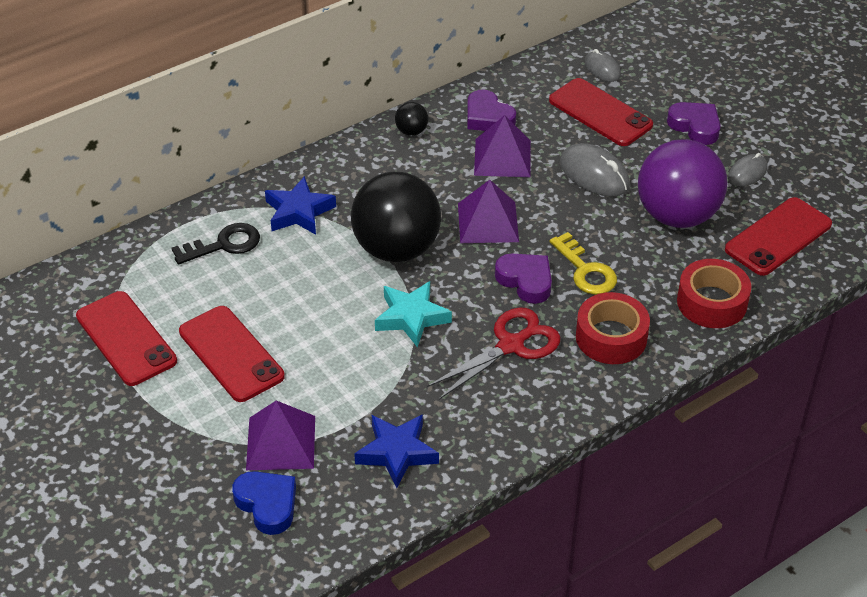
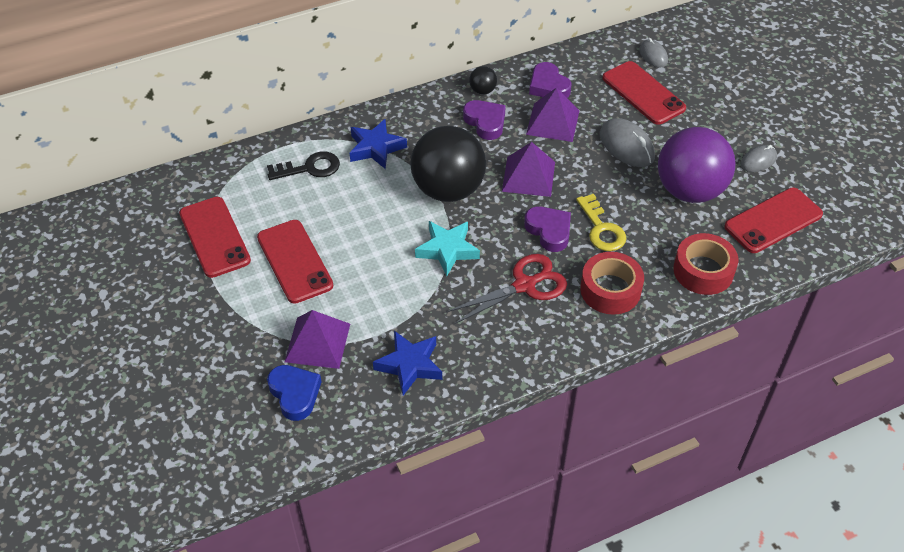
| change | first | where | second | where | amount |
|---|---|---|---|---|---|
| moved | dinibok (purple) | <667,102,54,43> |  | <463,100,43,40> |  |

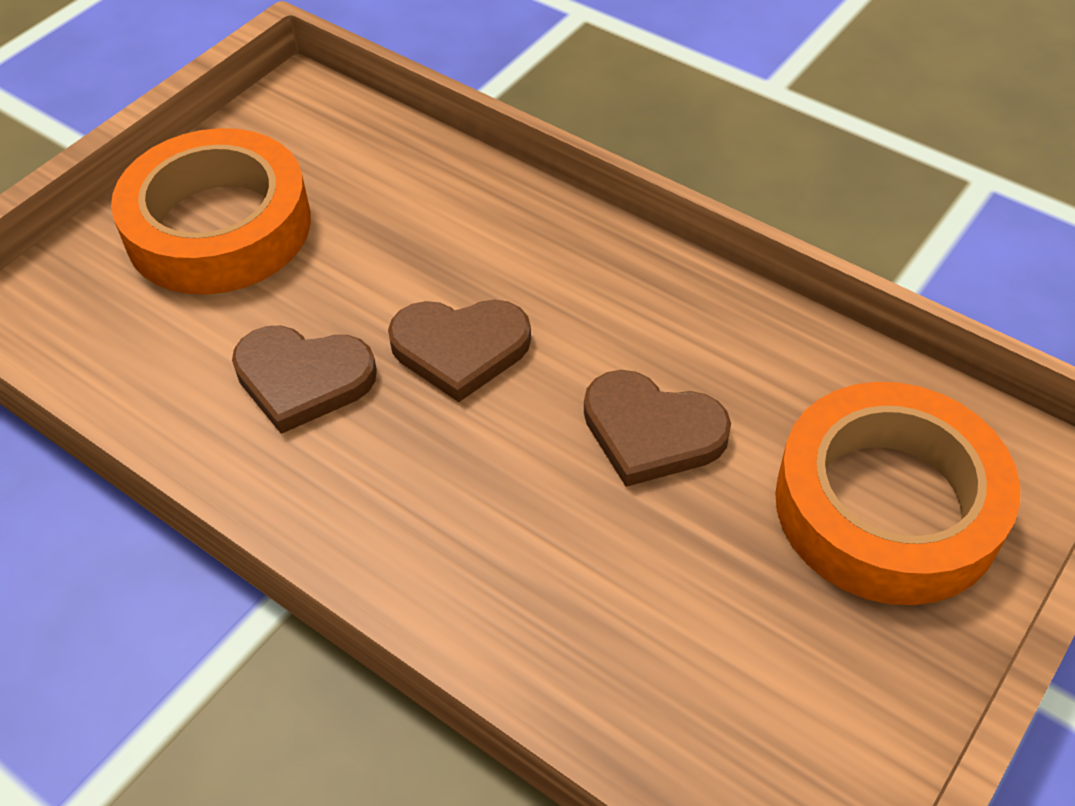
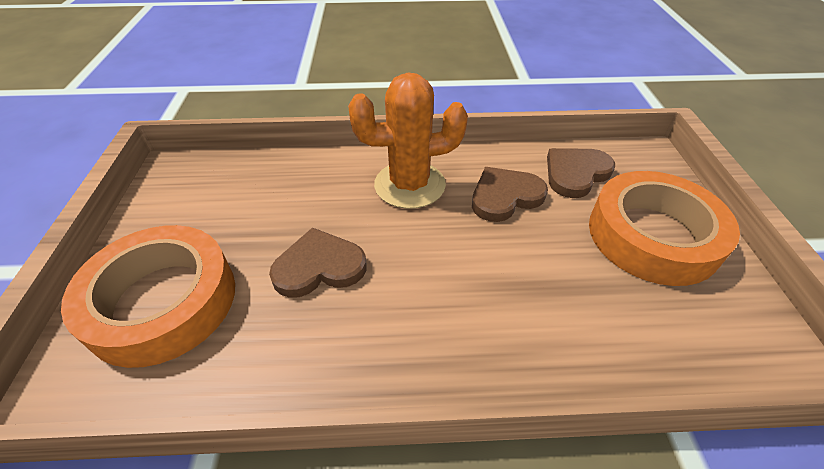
| change | first | where | second | where | amount |
|---|---|---|---|---|---|
| added |  |  | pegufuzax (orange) | <348,73,120,136> |  |
| moved | dinibok (brown) | <388,299,143,103> |  | <547,148,68,50> |  |

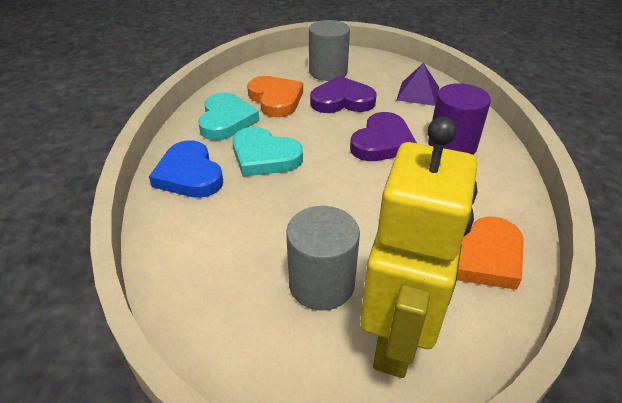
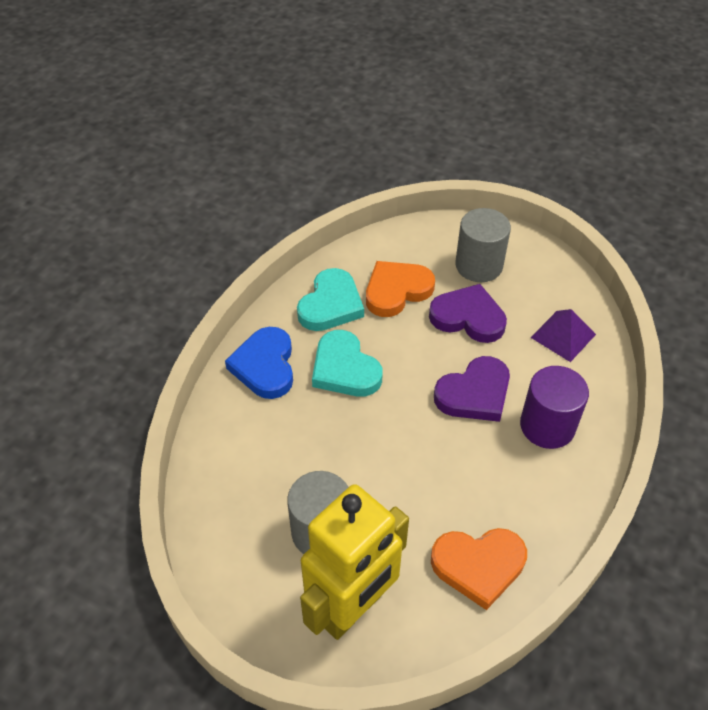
| change | first | where | second | where | amount |
|---|---|---|---|---|---|
| turned | dinibok (orange) | <247,76,56,41> |  | <366,261,69,56> | 120 degrees counterclockwise |

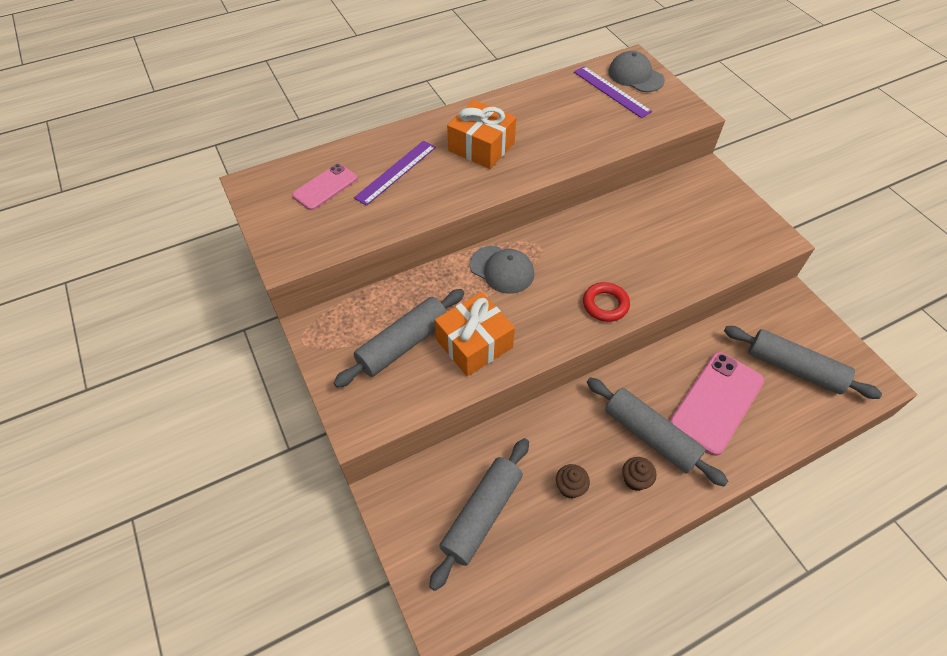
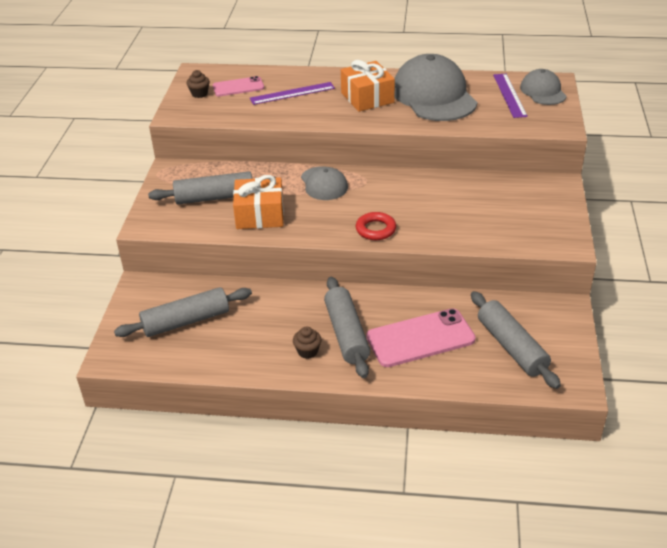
| change | first | where | second | where | amount |
|---|---|---|---|---|---|
| added |  |  | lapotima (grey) | <395,54,82,67> |  |
| moved | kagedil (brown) | <556,464,34,35> |  | <187,70,23,28> |  |

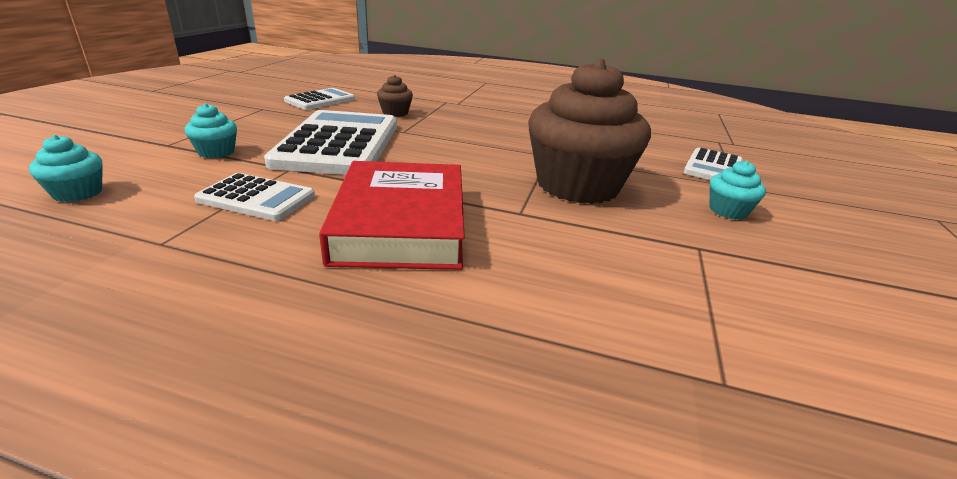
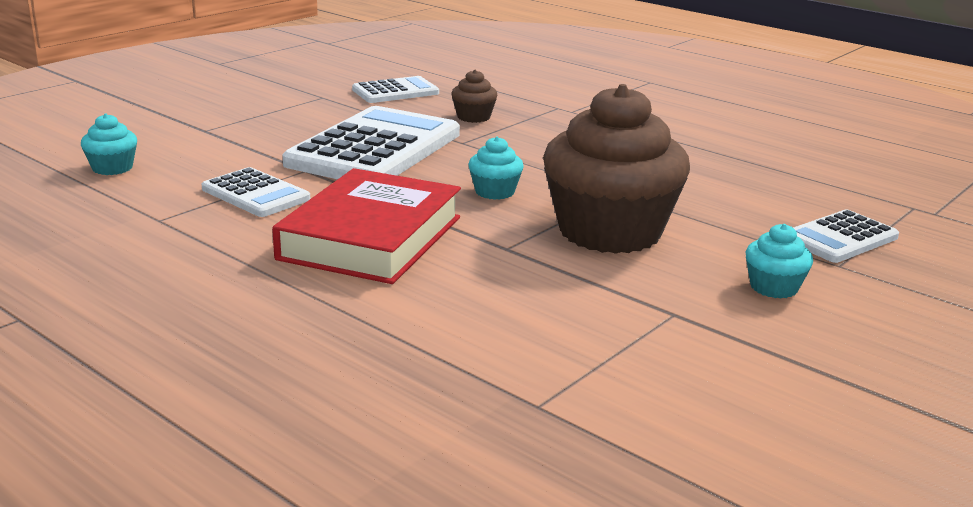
| change | first | where | second | where | amount |
|---|---|---|---|---|---|
| moved | kagedil (turquoise) | <185,103,52,55> |  | <468,136,56,64> |  |

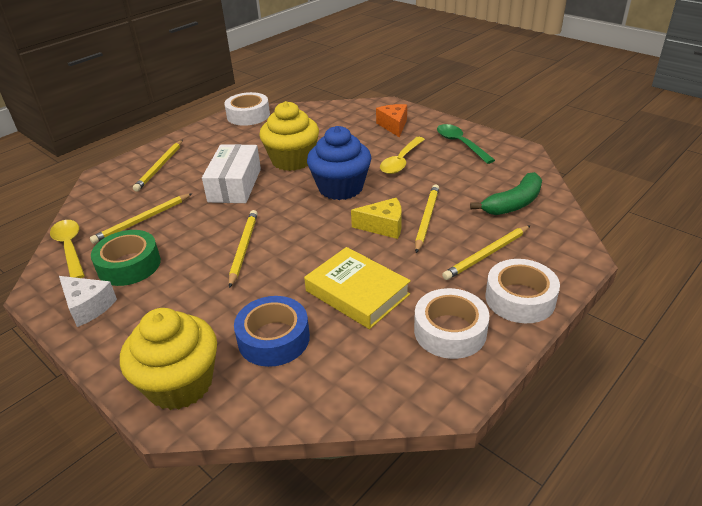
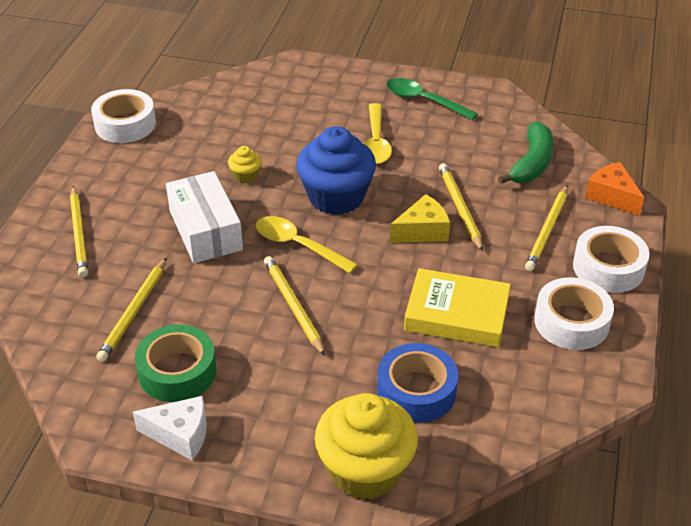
| change | first | where | second | where | amount |
|---|---|---|---|---|---|
| moved | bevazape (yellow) | <50,220,35,58> |  | <256,216,102,57> |  |
| moved | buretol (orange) | <376,104,31,33> |  | <585,162,59,54> |  |
| resized | kagedil (yellow) | <259,101,60,70> |  | <228,146,34,37> | x0.44 |

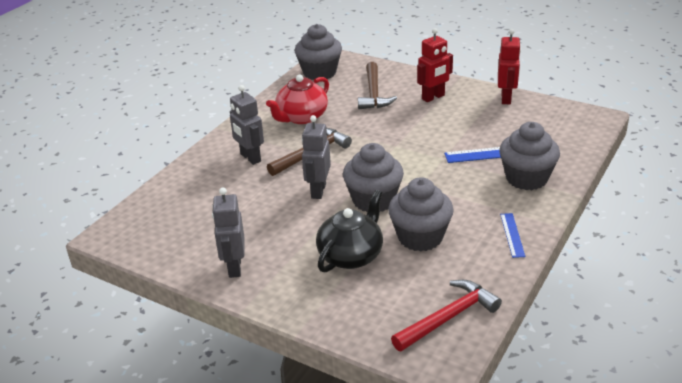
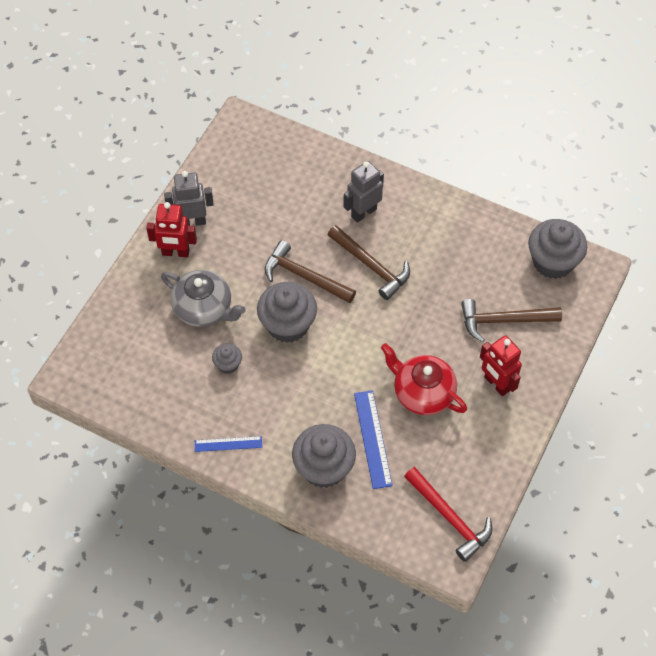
| change | first | where | second | where | amount |
|---|---|---|---|---|---|
| moved | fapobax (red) | <266,74,63,50> |  | <381,343,86,72> |  |
| moved | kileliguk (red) | <391,280,111,72> |  | <404,467,88,95> |  |
| moved | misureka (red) | <498,29,23,75> |  | <146,202,51,55> |  |
| replaced | misureka (grey) | <302,115,29,84> | kileliguk (brown) | <264,240,92,63> |  |
| recoloured | fapobax (black) | <316,190,67,82> | fapobax (grey) | <161,270,85,57> |  |
| resized | kagedil (grey) | <388,177,66,75> |  | <212,343,30,31> | x0.50 |

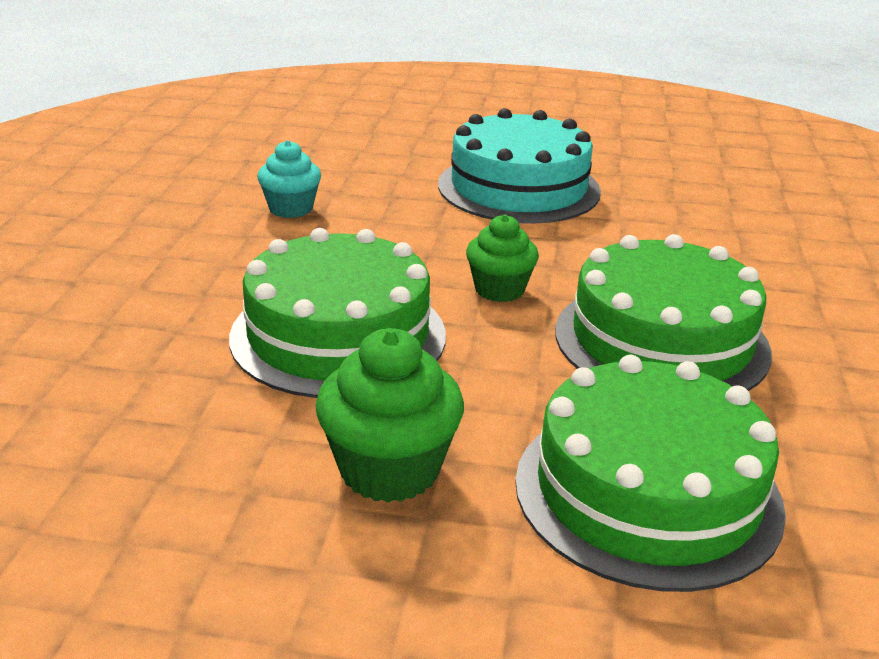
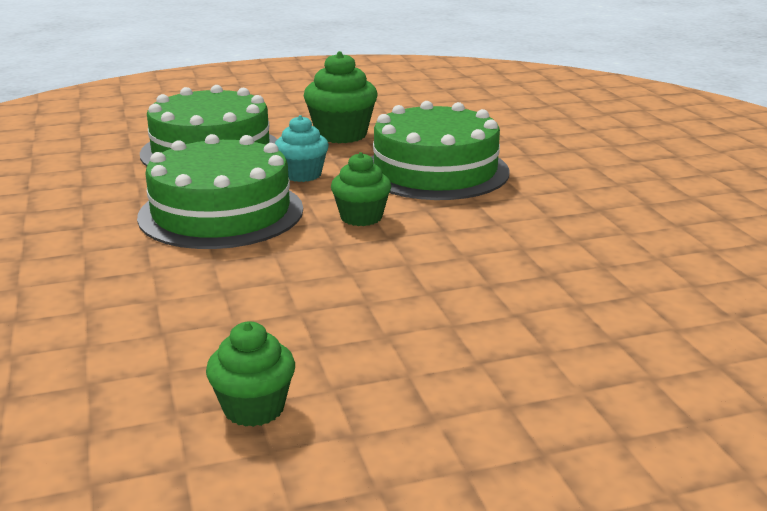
| change | first | where | second | where | amount |
|---|---|---|---|---|---|
| removed | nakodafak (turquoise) | <438,108,163,116> |  |  |  |
| added |  |  | kagedil (green) | <206,321,89,106> |  |
| moved | kagedil (turquoise) | <257,140,64,78> |  | <275,115,54,67> |  |

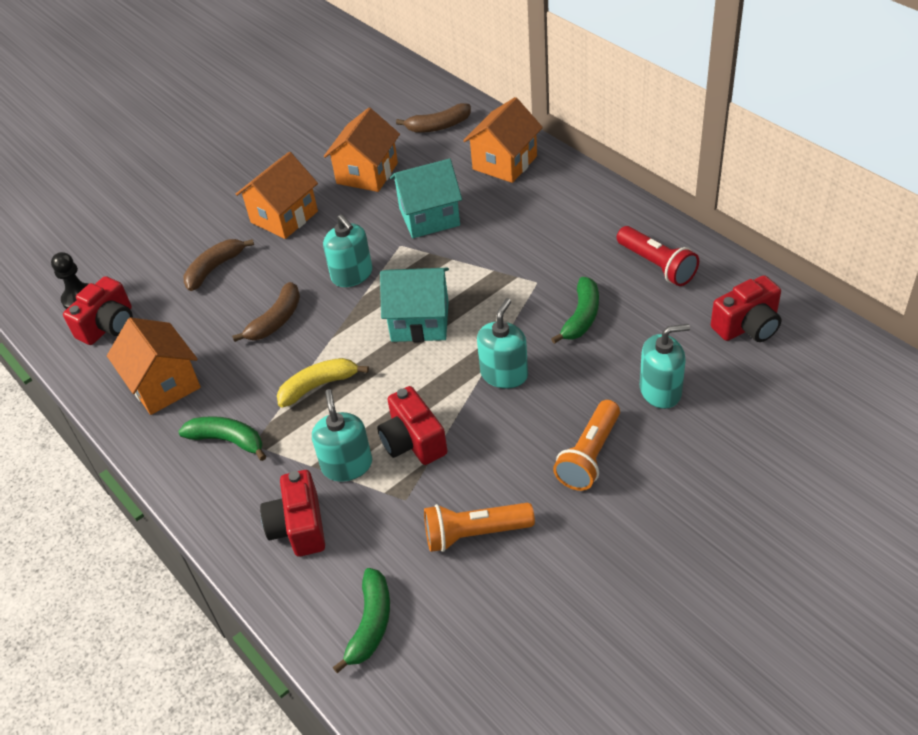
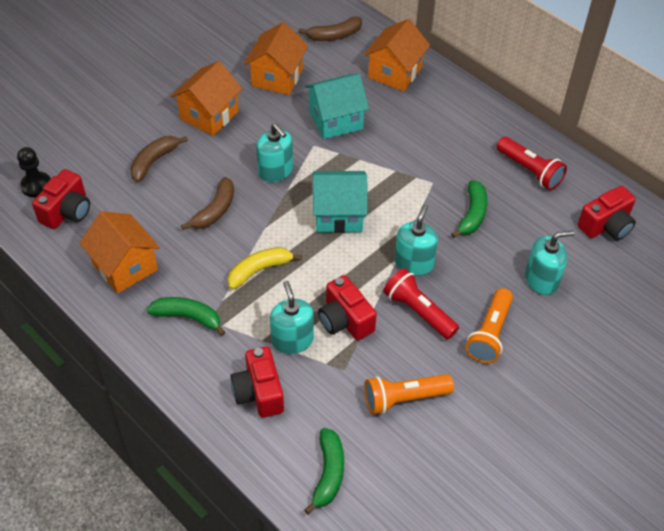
| change | first | where | second | where | amount |
|---|---|---|---|---|---|
| added |  |  | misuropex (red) | <383,268,76,71> |  |

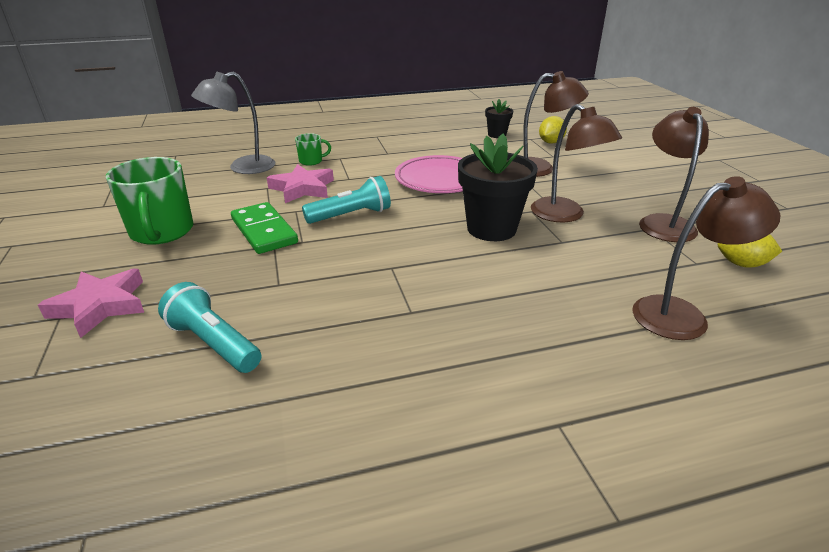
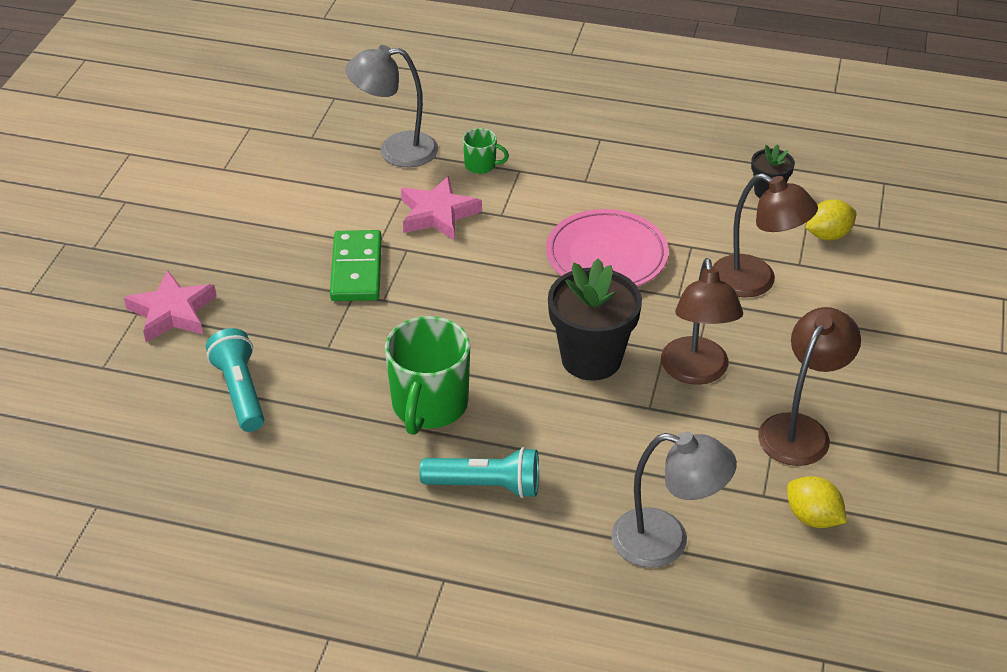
| change | first | where | second | where | amount |
|---|---|---|---|---|---|
| moved | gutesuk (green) | <106,157,88,88> |  | <385,316,85,119> |  |
| moved | misuropex (turquoise) | <302,176,89,48> |  | <419,447,120,51> |  |
| recoloured | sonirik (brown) | <632,176,148,164> | sonirik (grey) | <611,432,126,136> |  |

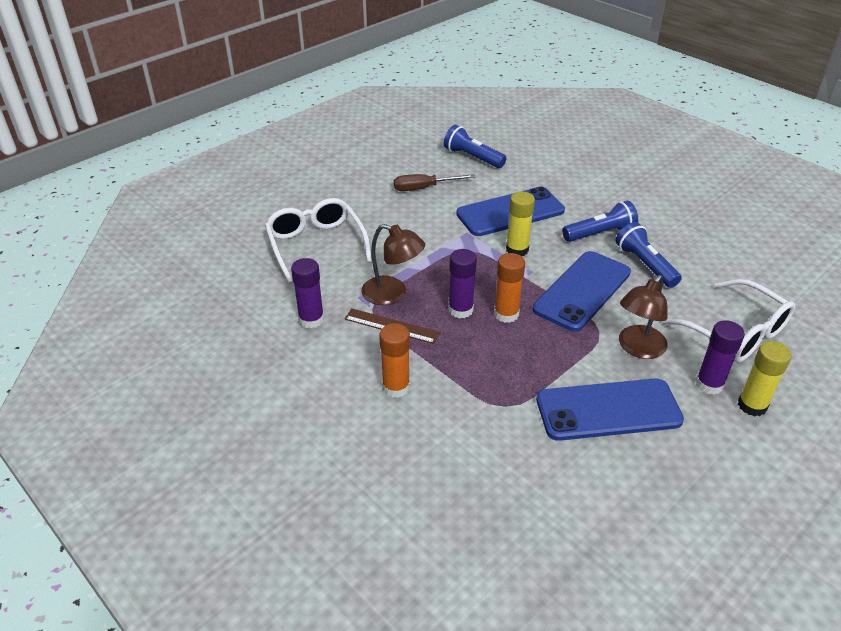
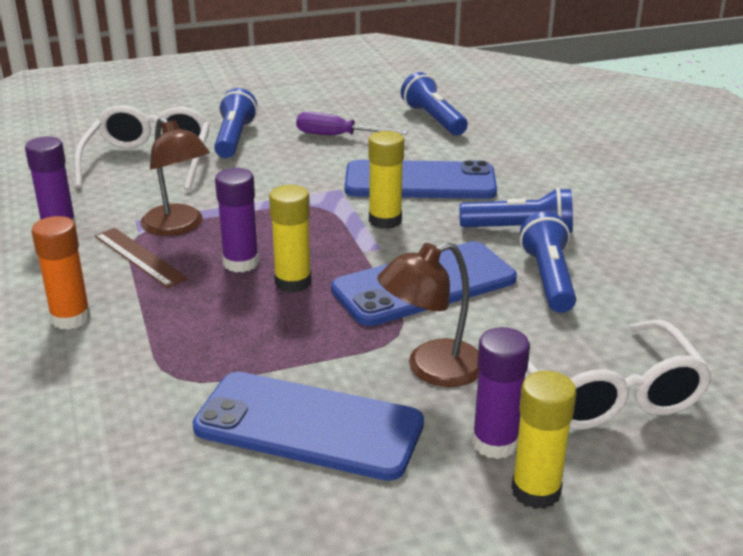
| change | first | where | second | where | amount |
|---|---|---|---|---|---|
| added |  |  | misuropex (blue) | <214,88,43,70> |  |
| recoloured | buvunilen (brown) | <394,174,81,17> | buvunilen (purple) | <296,112,112,23> |  |
| recoloured | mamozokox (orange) | <494,253,31,70> | mamozokox (yellow) | <269,185,43,108> |  |

